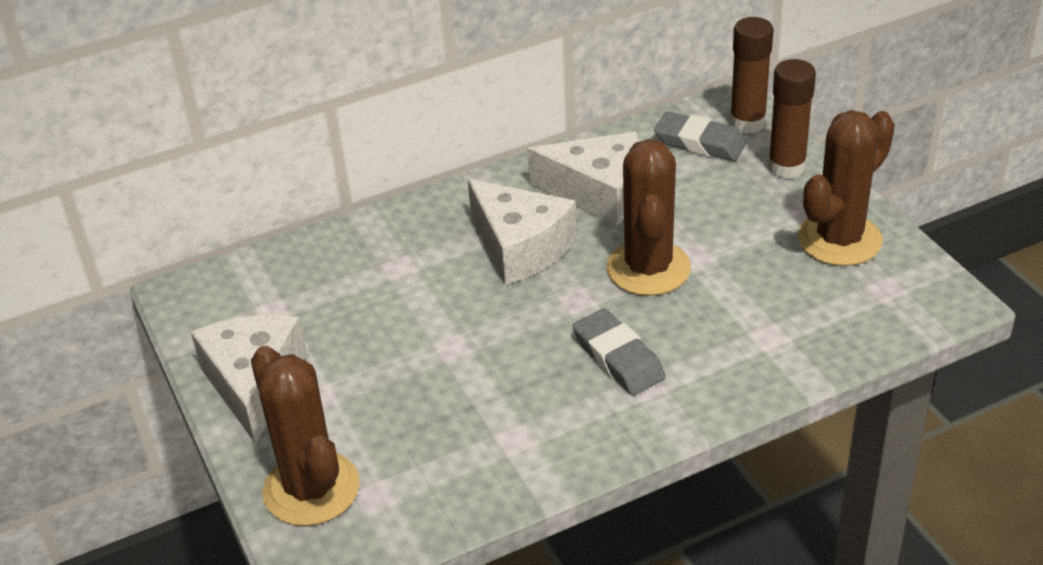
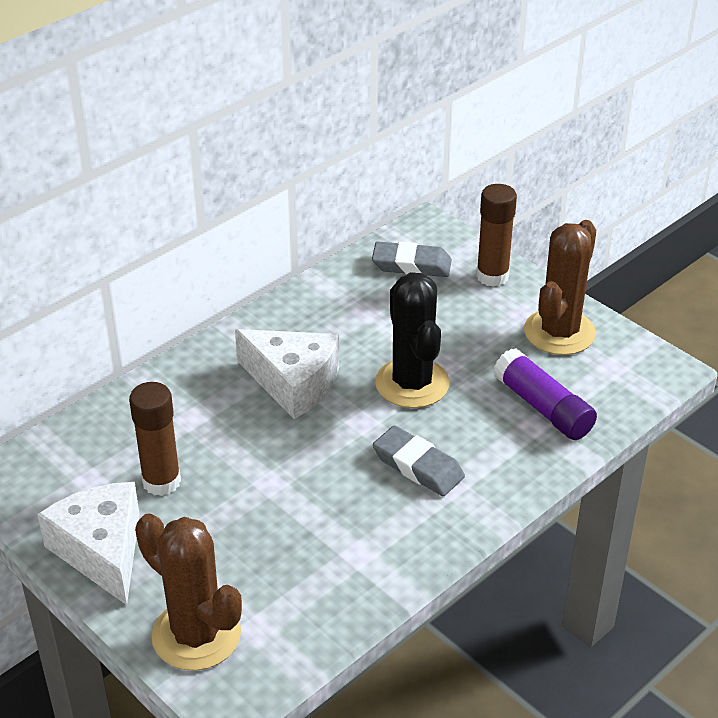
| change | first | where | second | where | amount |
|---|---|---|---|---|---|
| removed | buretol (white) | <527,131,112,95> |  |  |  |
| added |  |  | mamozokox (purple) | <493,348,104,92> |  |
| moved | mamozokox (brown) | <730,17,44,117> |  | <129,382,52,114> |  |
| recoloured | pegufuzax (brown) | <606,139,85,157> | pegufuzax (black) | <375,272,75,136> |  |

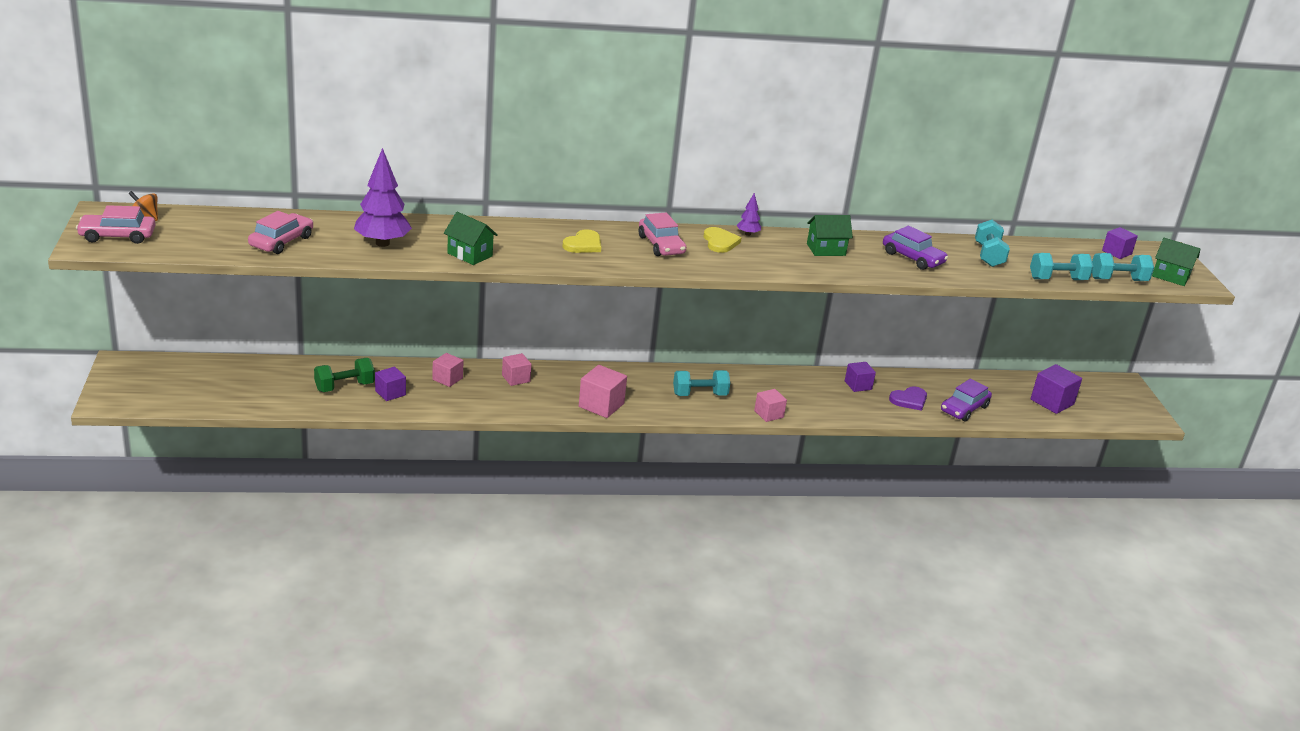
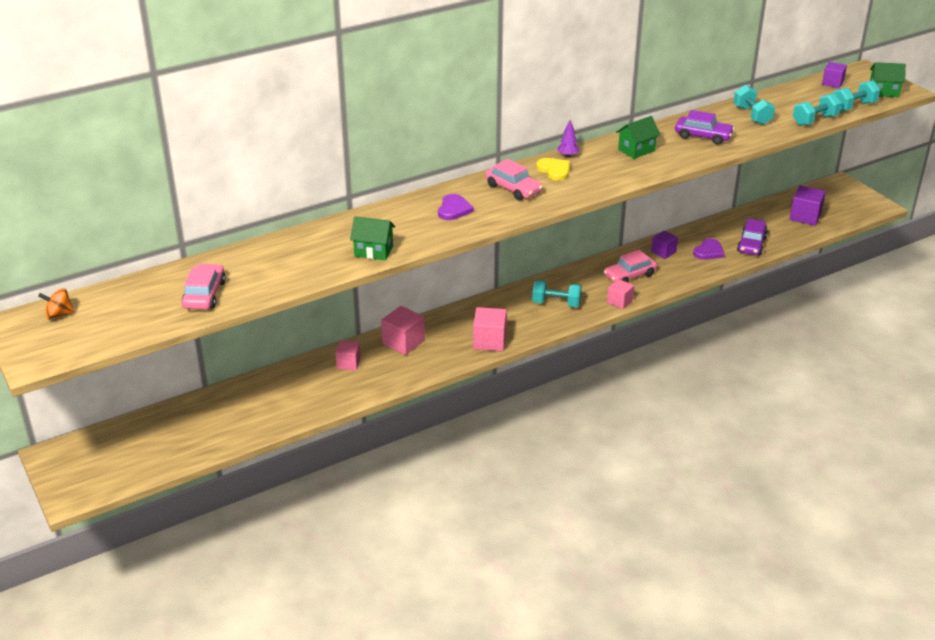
| change | first | where | second | where | amount |
|---|---|---|---|---|---|
| removed | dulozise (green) | <314,358,61,34> |  |  |  |
| removed | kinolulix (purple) | <354,148,58,99> |  |  |  |
| removed | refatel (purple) | <375,367,31,34> |  |  |  |
| moved | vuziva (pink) | <76,205,80,39> |  | <604,250,53,32> |  |
| recoloured | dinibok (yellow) | <562,229,39,24> | dinibok (purple) | <438,194,36,26> |  |
| turned | dulozise (turquoise) | <673,370,57,26> |  | <532,280,50,27> | 45 degrees clockwise |
| resized | refatel (pink) | <502,353,29,33> |  | <381,306,44,49> | x1.53 |

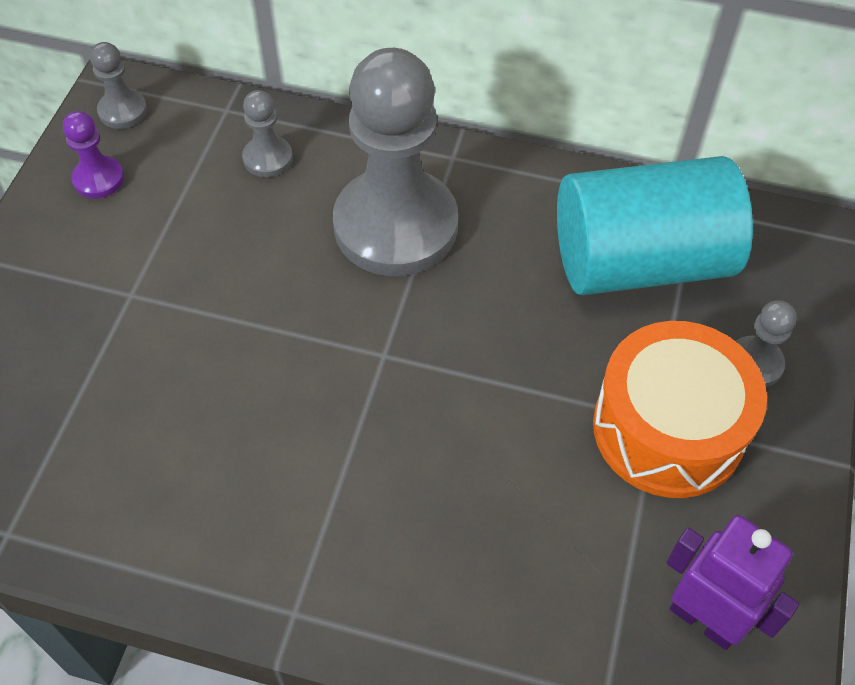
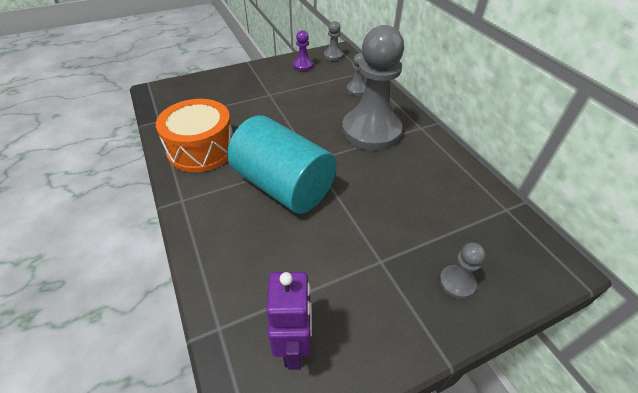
| change | first | where | second | where | amount |
|---|---|---|---|---|---|
| moved | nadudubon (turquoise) | <557,156,196,139> |  | <227,115,110,99> |  |
| moved | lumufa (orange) | <593,321,174,177> |  | <156,99,77,73> |  |

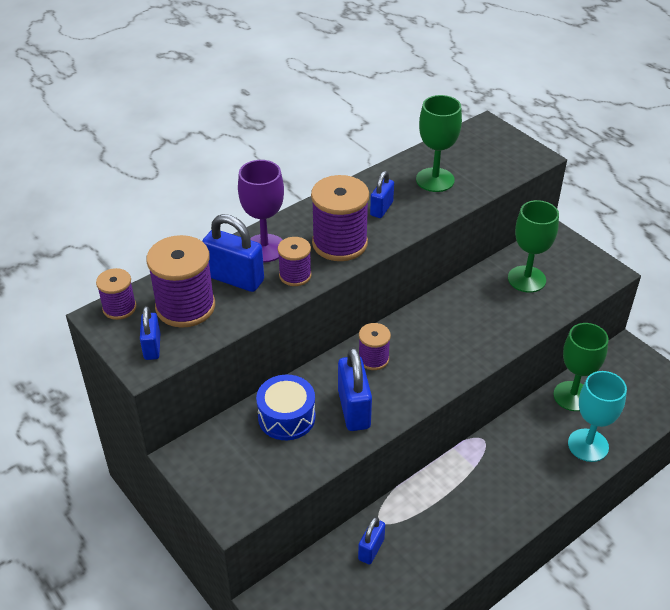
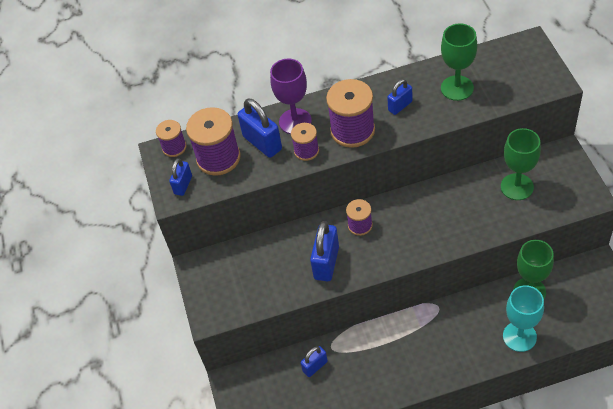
| change | first | where | second | where | amount |
|---|---|---|---|---|---|
| removed | lumufa (blue) | <256,375,60,65> |  |  |  |

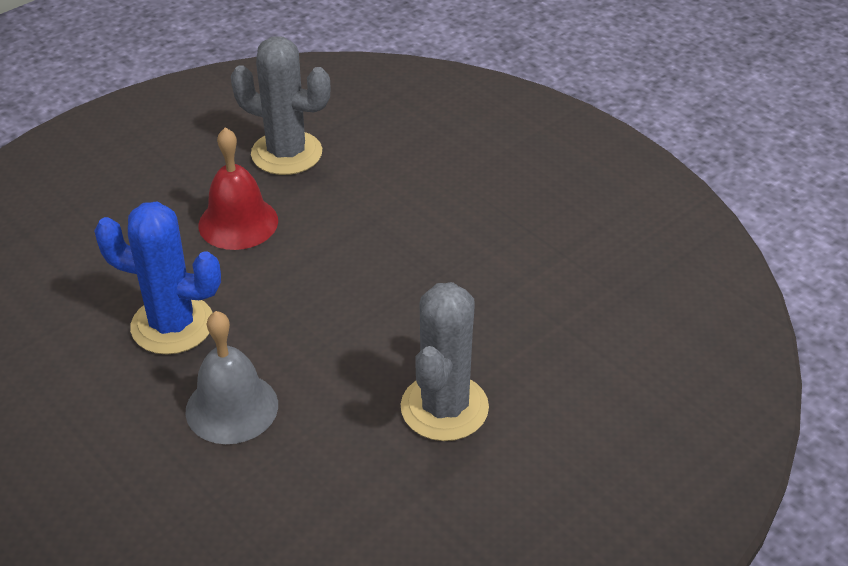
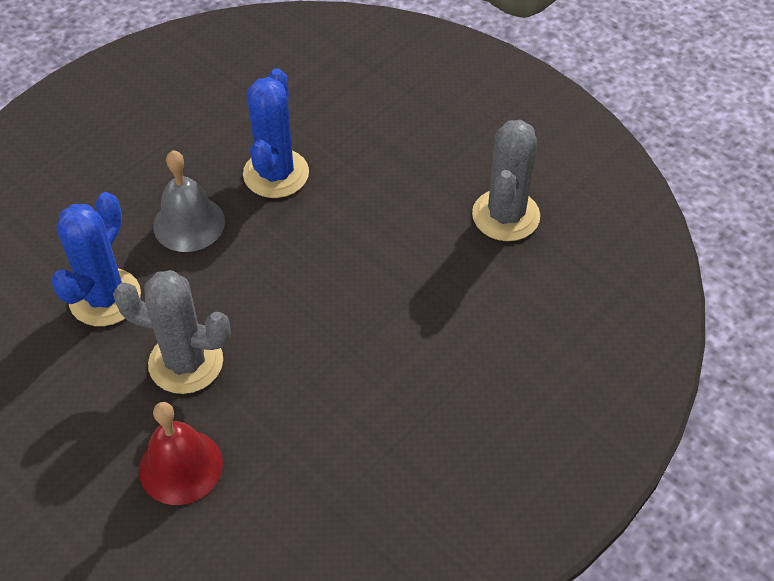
| change | first | where | second | where | amount |
|---|---|---|---|---|---|
| added |  |  | pegufuzax (blue) | <51,192,90,134> |  |
| moved | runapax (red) | <198,127,80,123> |  | <139,402,84,103> |  |

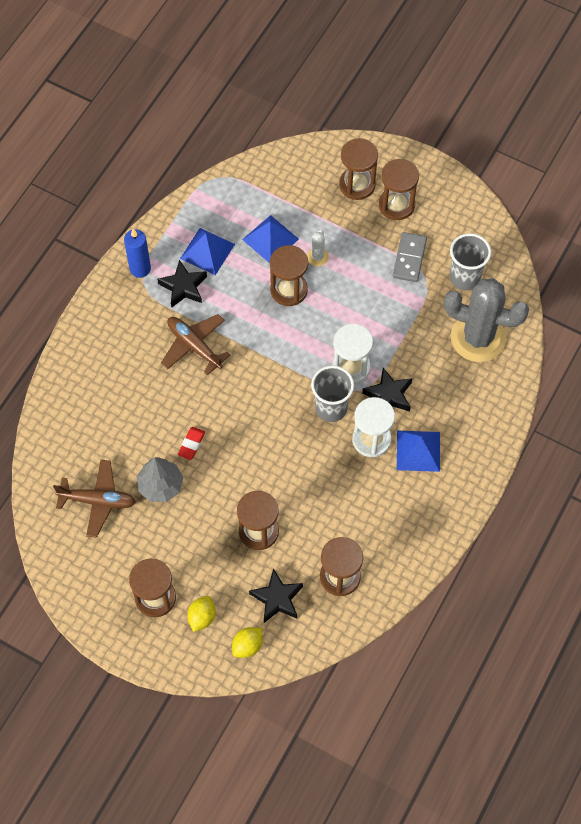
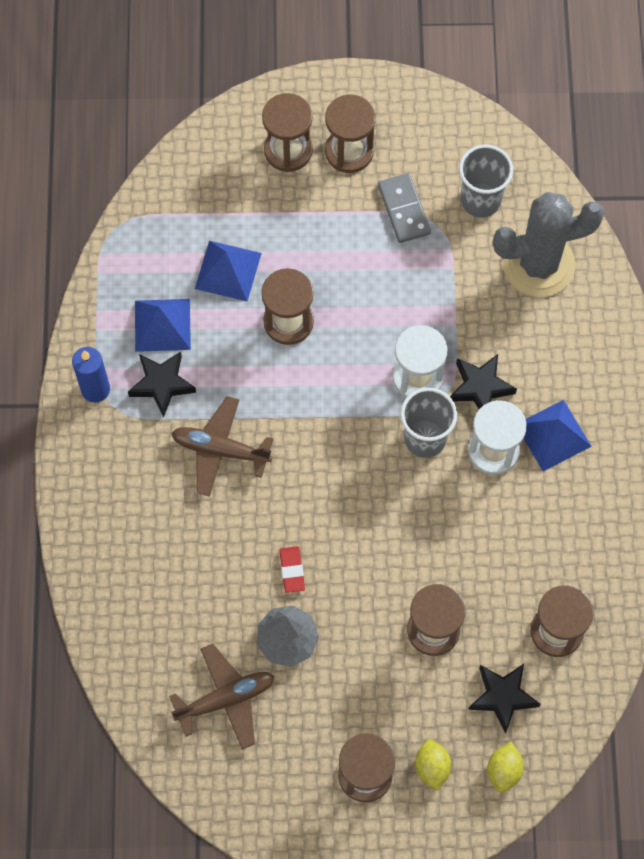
| change | first | where | second | where | amount |
|---|---|---|---|---|---|
| removed | pegufuzax (white) | <307,230,22,36> |  |  |  |

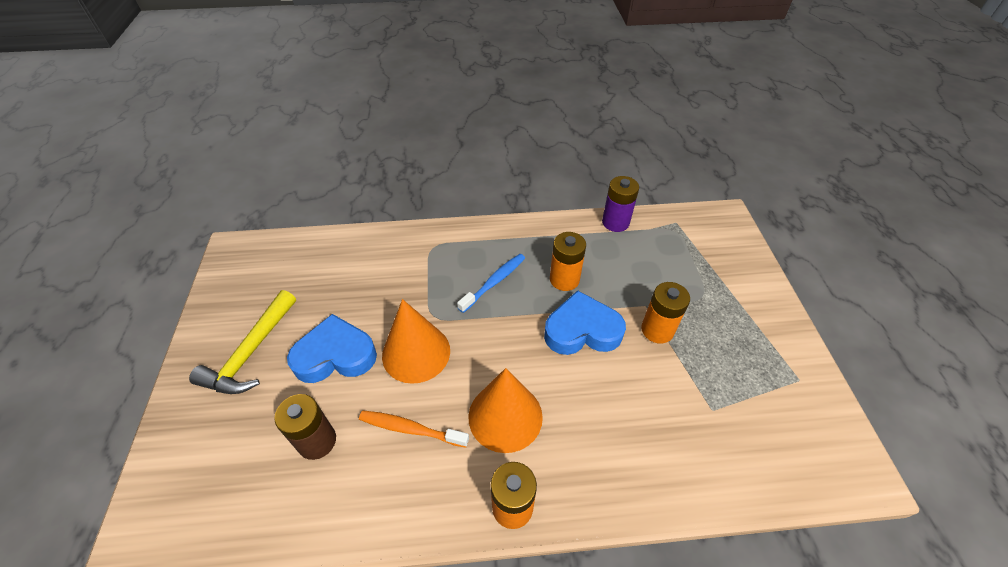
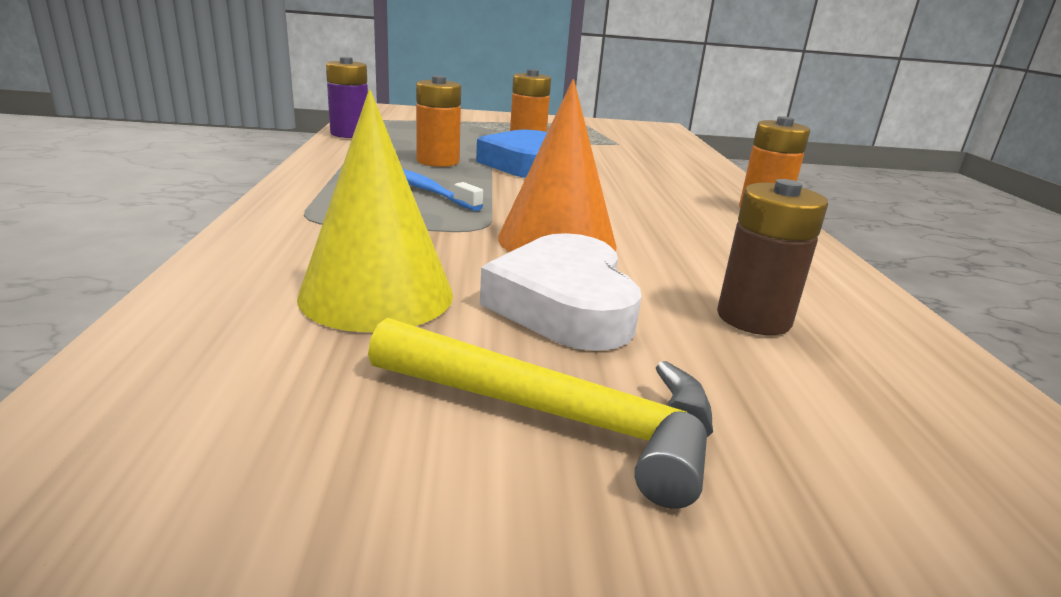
| change | first | where | second | where | amount |
|---|---|---|---|---|---|
| removed | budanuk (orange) | <359,411,110,37> |  |  |  |
| removed | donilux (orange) | <468,368,75,85> |  |  |  |
| added |  |  | donilux (yellow) | <297,90,156,242> |  |
| recoloured | dinibok (blue) | <287,314,90,69> | dinibok (white) | <480,233,162,118> |  |

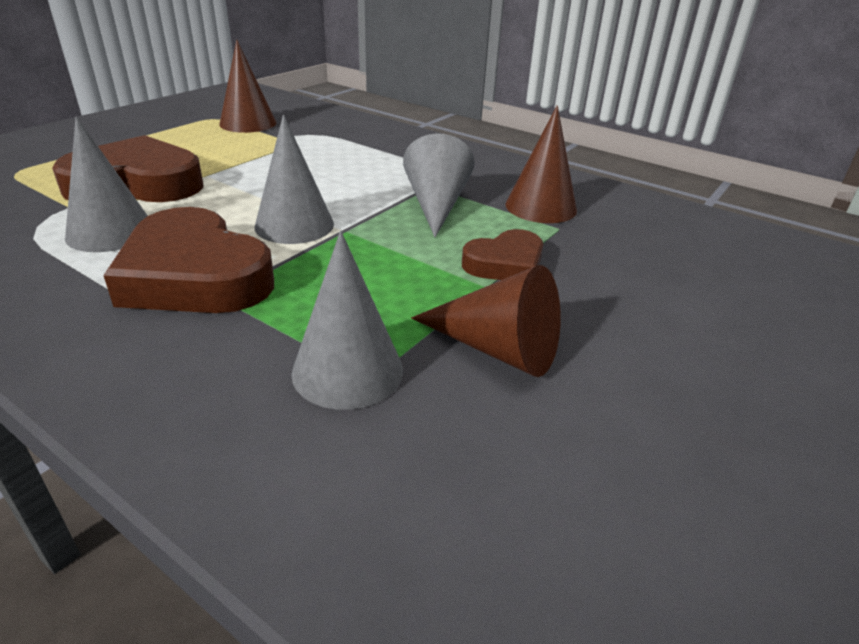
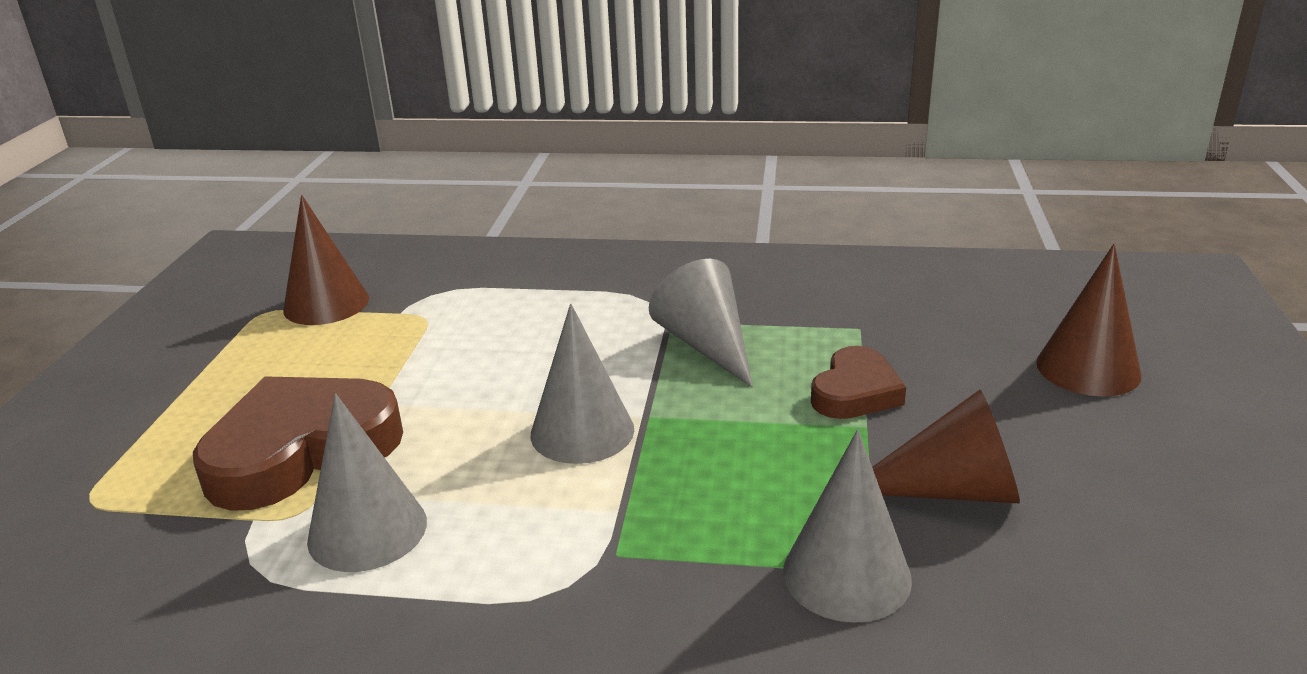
| change | first | where | second | where | amount |
|---|---|---|---|---|---|
| removed | dinibok (brown) | <103,207,171,106> |  |  |  |
| moved | donilux (brown) | <506,105,71,118> |  | <1036,244,106,152> |  |

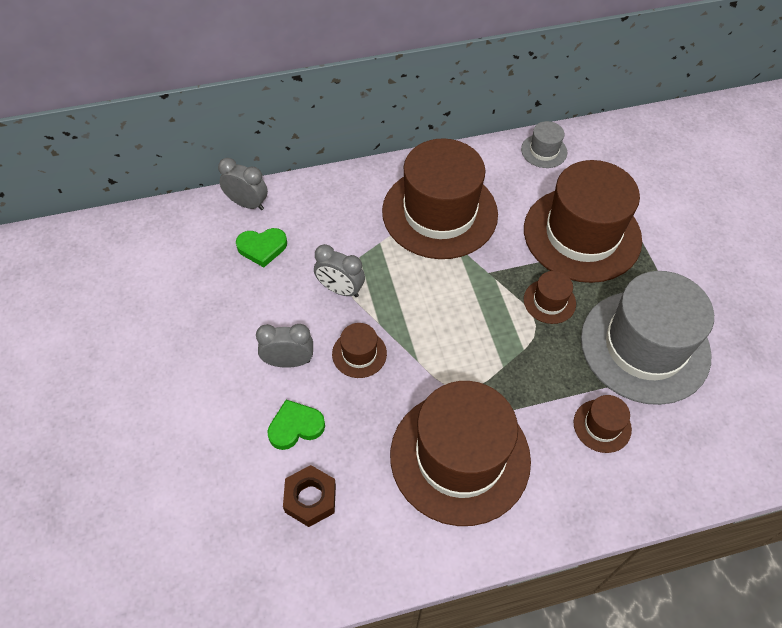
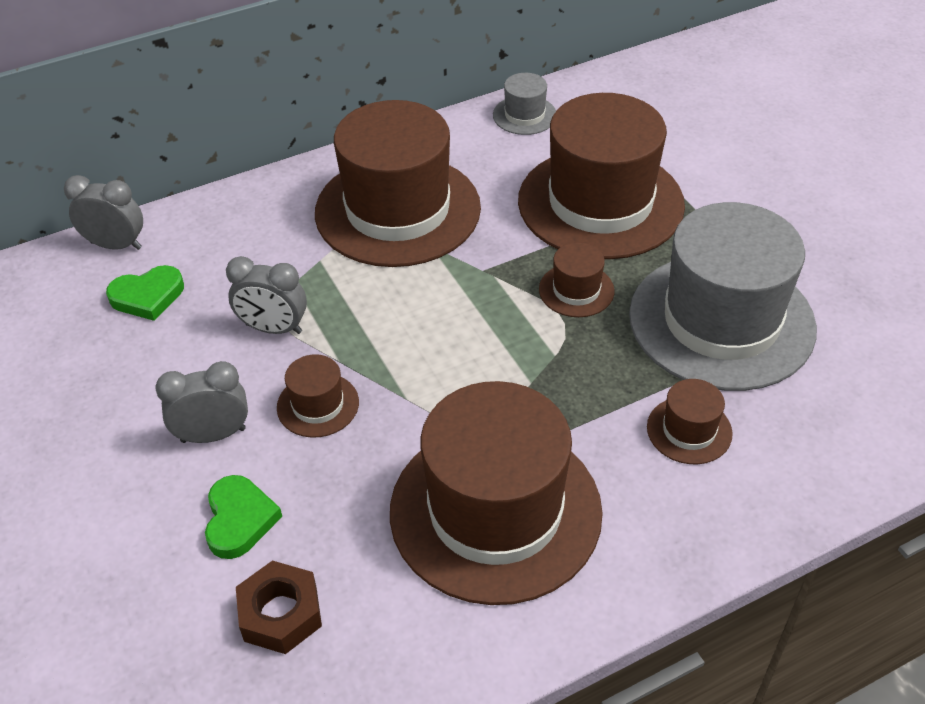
| change | first | where | second | where | amount |
|---|---|---|---|---|---|
| turned | dinibok (green) | <267,400,58,50> |  | <205,475,77,84> | 120 degrees clockwise |

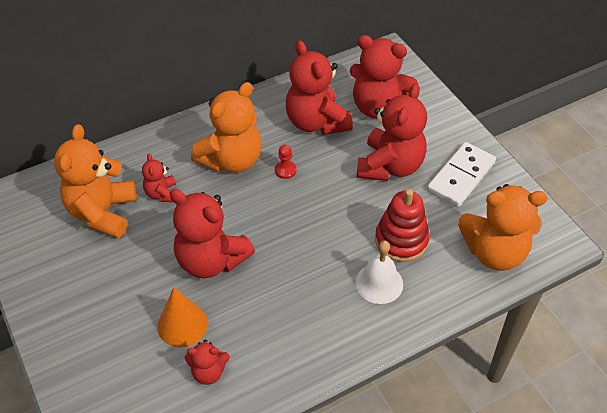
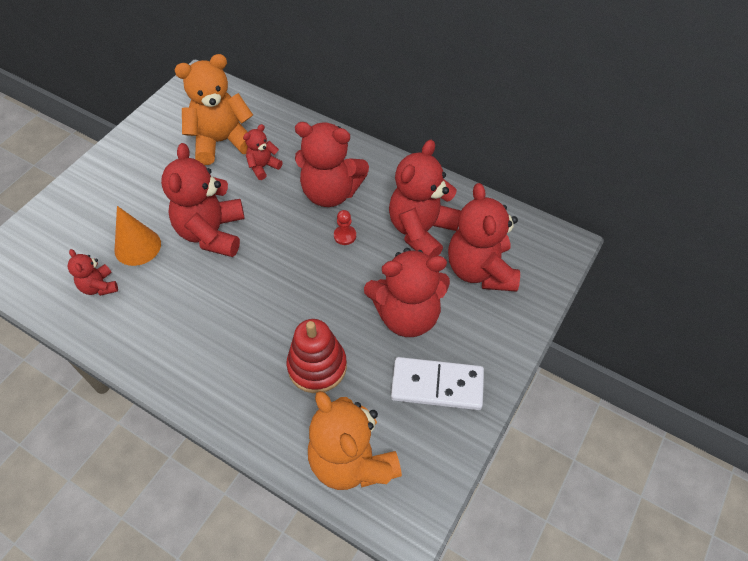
| change | first | where | second | where | amount |
|---|---|---|---|---|---|
| removed | runapax (white) | <355,240,48,64> |  |  |  |
| recoloured | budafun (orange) | <191,82,71,90> | budafun (red) | <295,122,74,85> |  |

